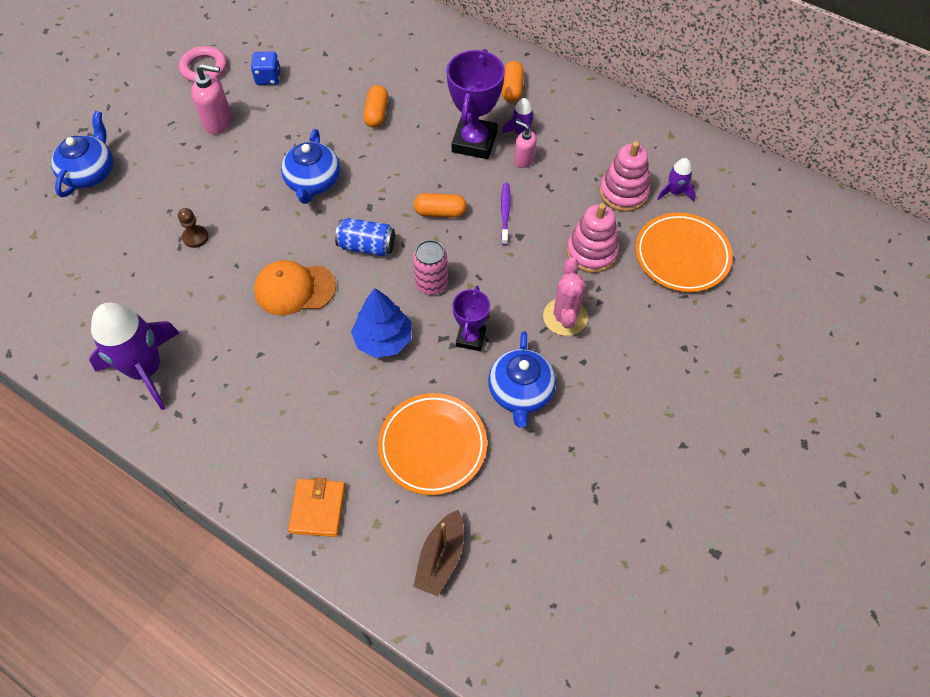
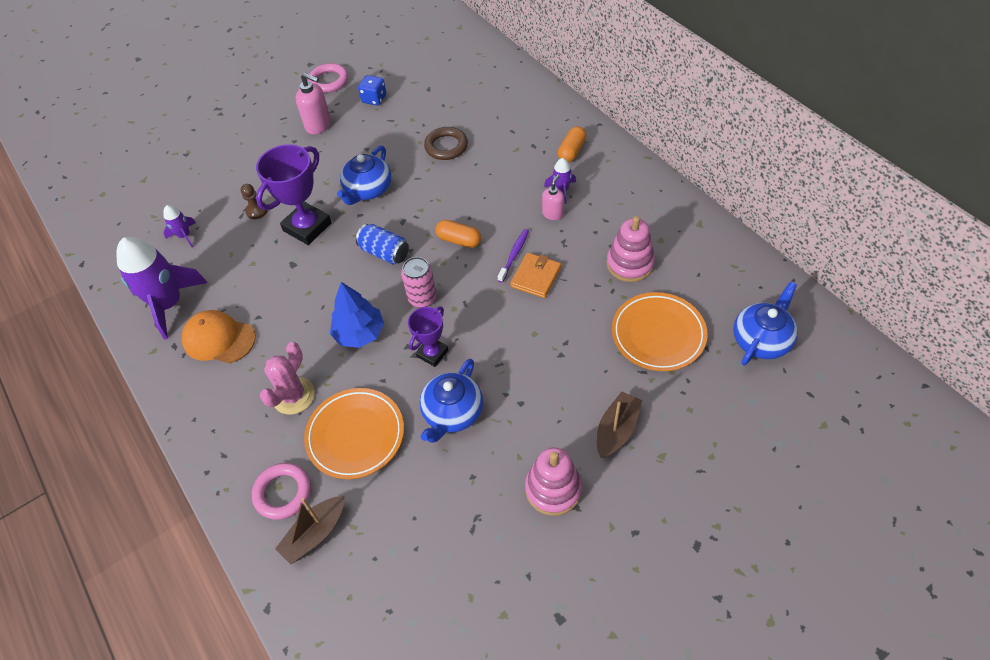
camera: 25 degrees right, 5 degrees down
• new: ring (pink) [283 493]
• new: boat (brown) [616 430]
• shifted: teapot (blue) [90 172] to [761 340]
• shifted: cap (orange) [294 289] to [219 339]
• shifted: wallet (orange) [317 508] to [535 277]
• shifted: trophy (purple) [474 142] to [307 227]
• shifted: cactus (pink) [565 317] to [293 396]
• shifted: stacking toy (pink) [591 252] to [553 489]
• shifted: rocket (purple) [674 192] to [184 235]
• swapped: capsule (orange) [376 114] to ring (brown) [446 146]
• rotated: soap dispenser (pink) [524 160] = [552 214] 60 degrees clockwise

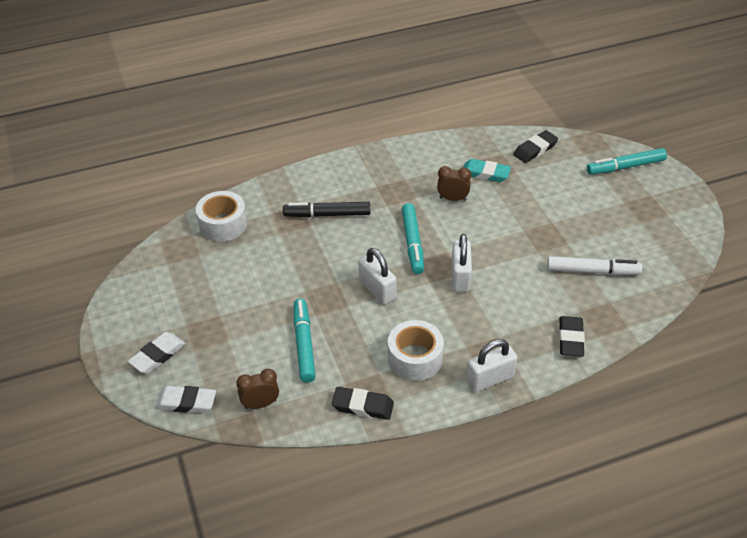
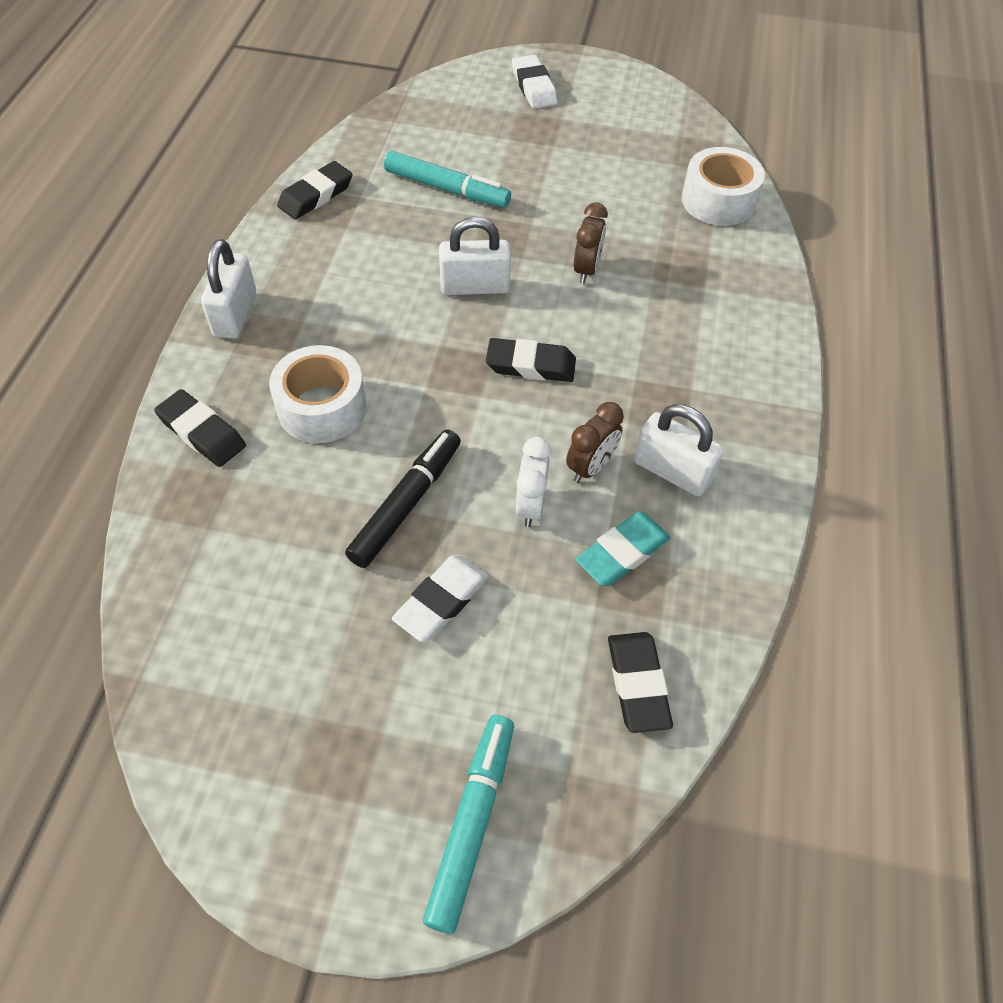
camera: 120 degrees right, 10 degrees up
• gone: marker (white) [592 271]
• new: clock (white) [530 506]
• shifted: eraser (white) [186 402] to [441 601]
• shifted: clock (brown) [260 404] to [586 269]
• shifted: marker (black) [327 214] to [406 504]
• shifted: tape (white) [415 358] to [322 407]
• shifted: padlock (white) [460 276] to [672 471]
• swapped: marker (turquoise) [412 243] to eraser (black) [530 365]

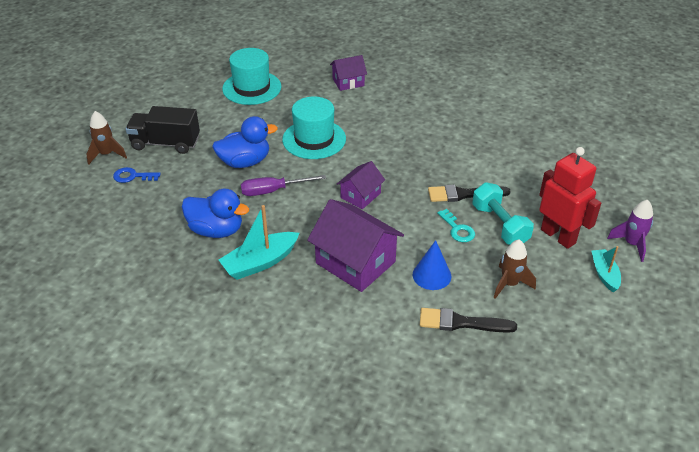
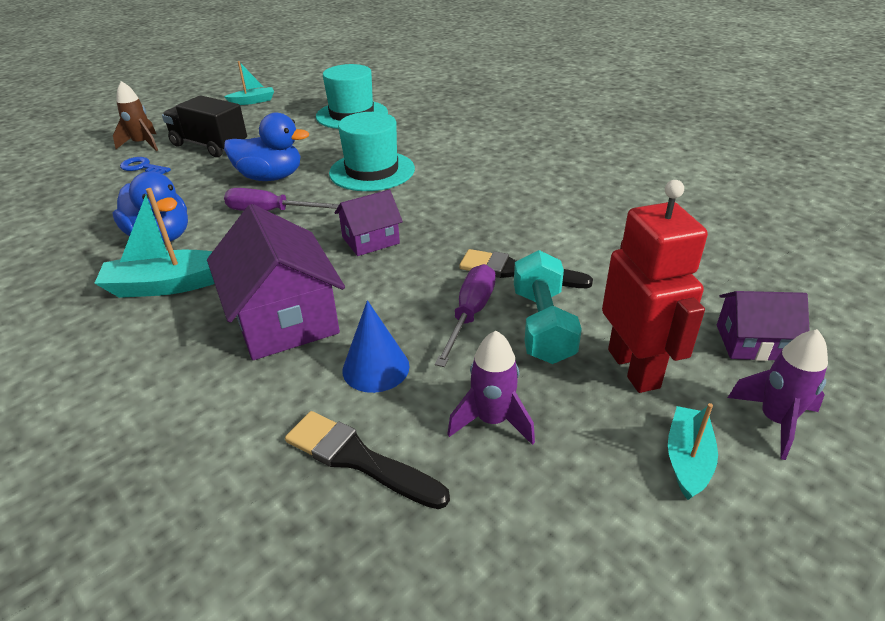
camera: 25 degrees right, 5 degrees down
• new: boat (turquoise) [253 101]
• shifted: house (purple) [348 82] to [752 342]
• swapped: key (turquoise) [457 229] to screwdriver (purple) [470 314]
• repainted: rocket (brown) [509 284] to rocket (purple) [492 420]

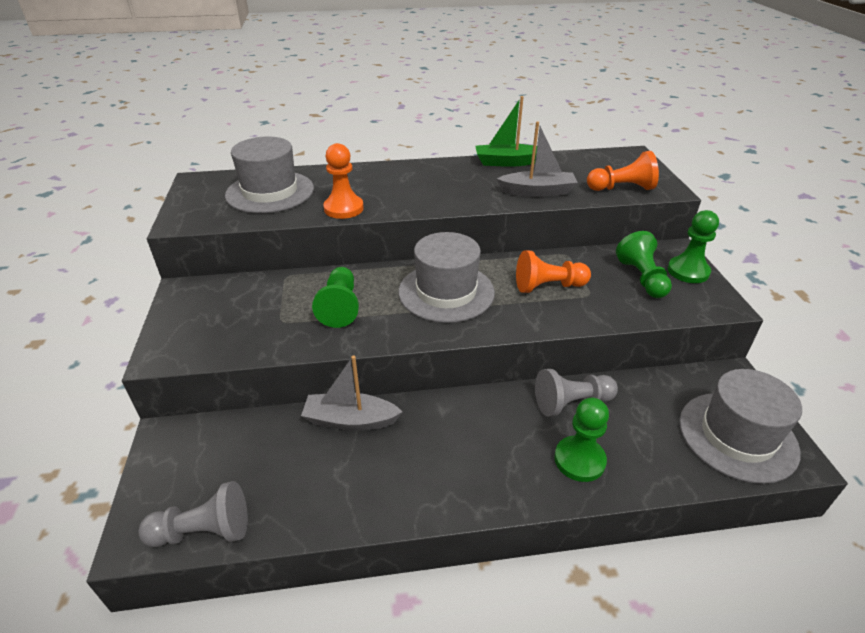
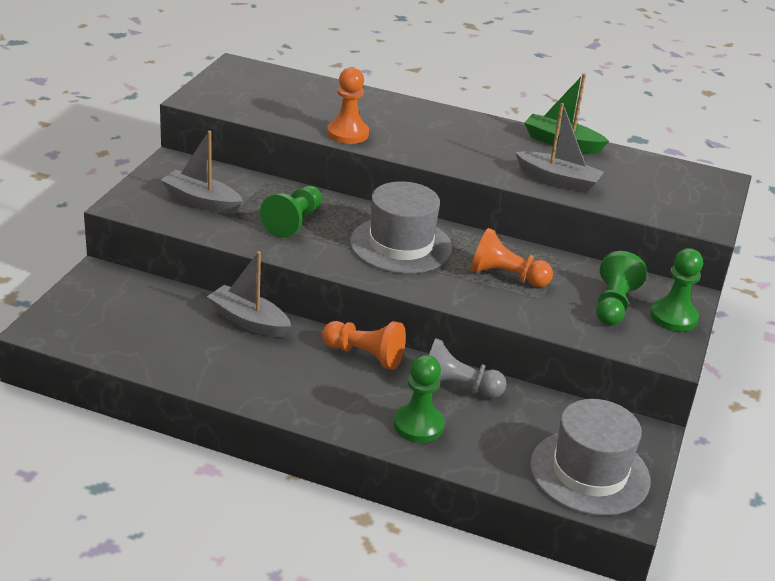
camera: 25 degrees right, 5 degrees down
• gone: pawn (grey) [203 531]
• gone: hat (grey) [270 192]
• new: boat (grey) [201 201]
• shifted: pawn (orange) [621 188] to [364 355]

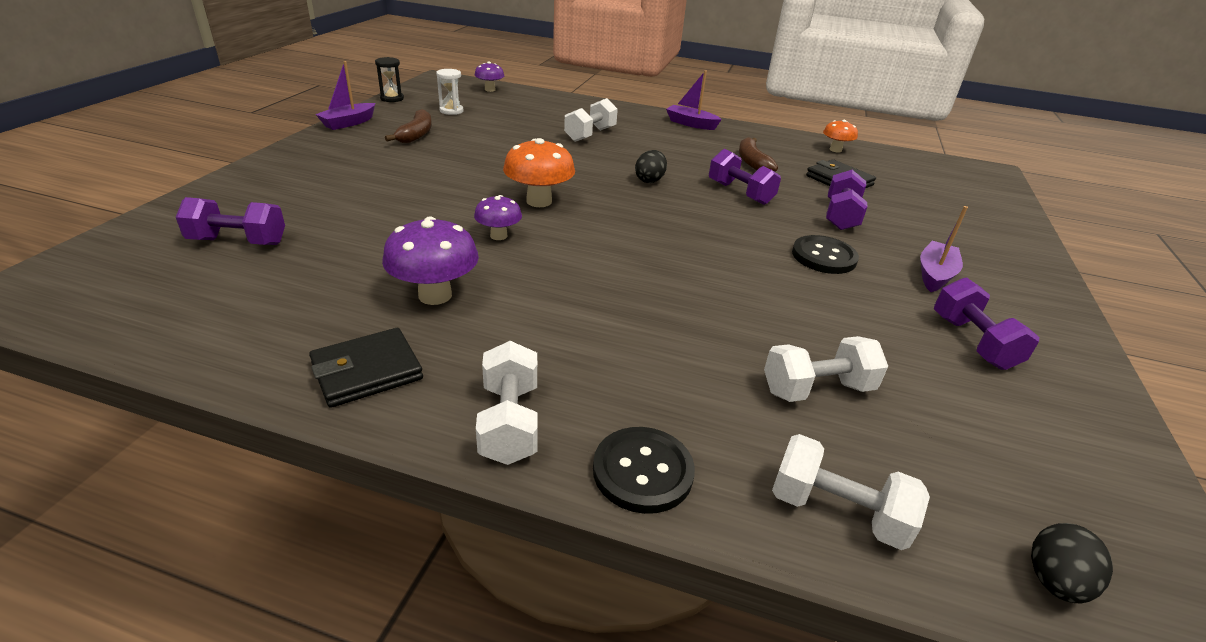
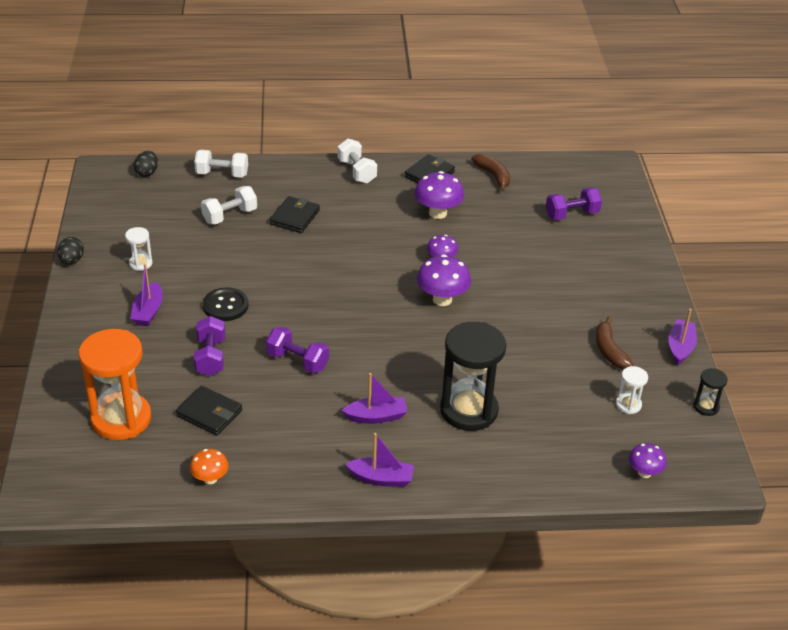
camera: 160 degrees right, 5 degrees up
• gone: button (black) [642 471]
• new: hourglass (orange) [121 419]
• new: wallet (black) [295 217]
• new: boat (purple) [376 416]
• shifted: egg (black) [649 180] to [72 260]
• shifted: banana (brown) [752 162] to [493 176]
• swapped: dumbbell (white) [590 135] to hourglass (black) [469 410]
• swapped: dumbbell (purple) [973 342] to hourglass (white) [140 263]
• repainted: mushroom (orange) [539 201] to mushroom (purple) [442 299]

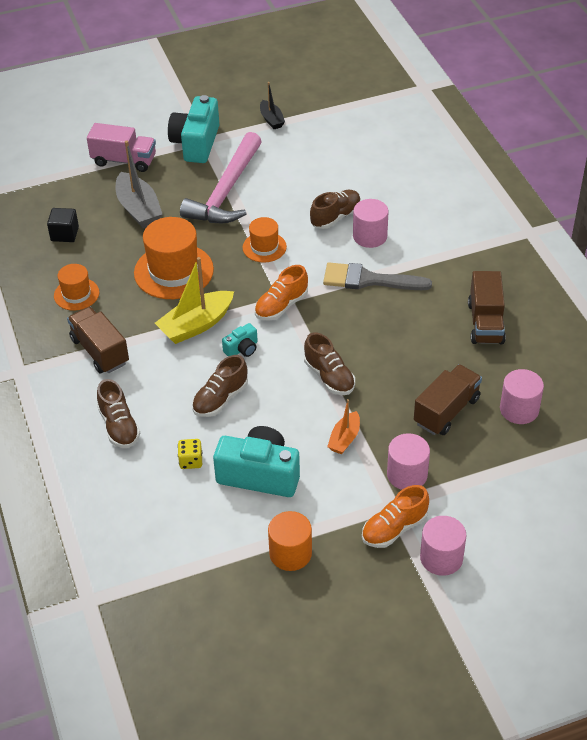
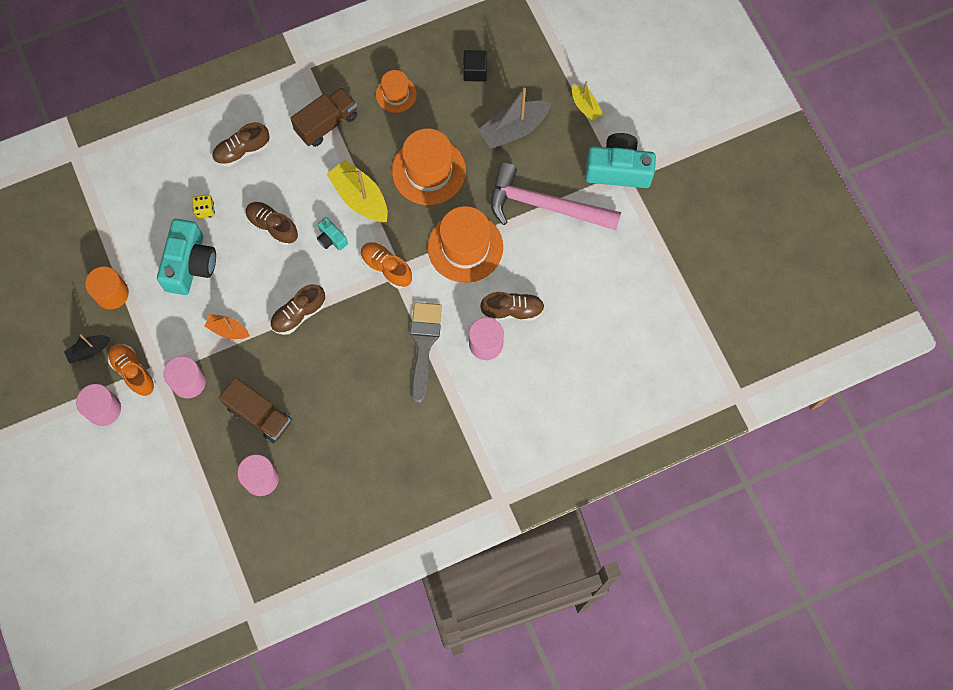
camera: 85 degrees right, 25 degrees up
• gone: truck (brown) [485 323]
• shifted: boat (black) [271 119] to [89 351]
• swapped: truck (pink) [124 160] to boat (yellow) [585 107]
• rotated: shoe (brown) [335 217] = [512 310] 45 degrees counterclockwise
• scaled: hat (orange) [264 247] = [465 247] x1.78

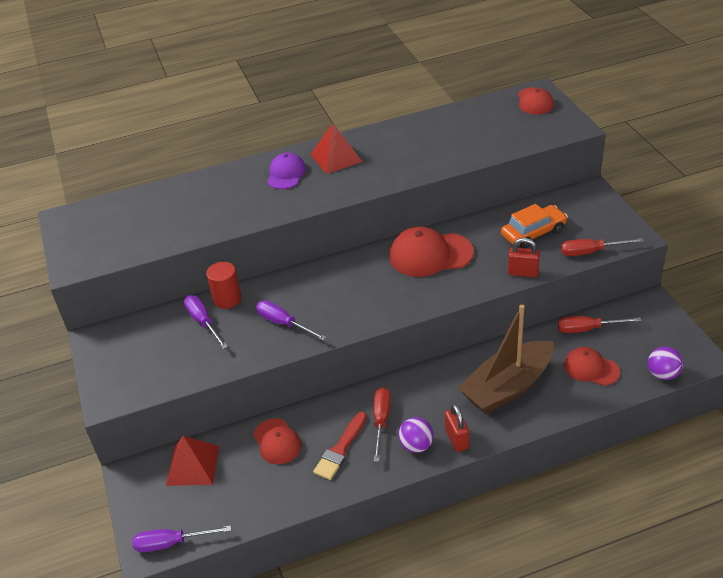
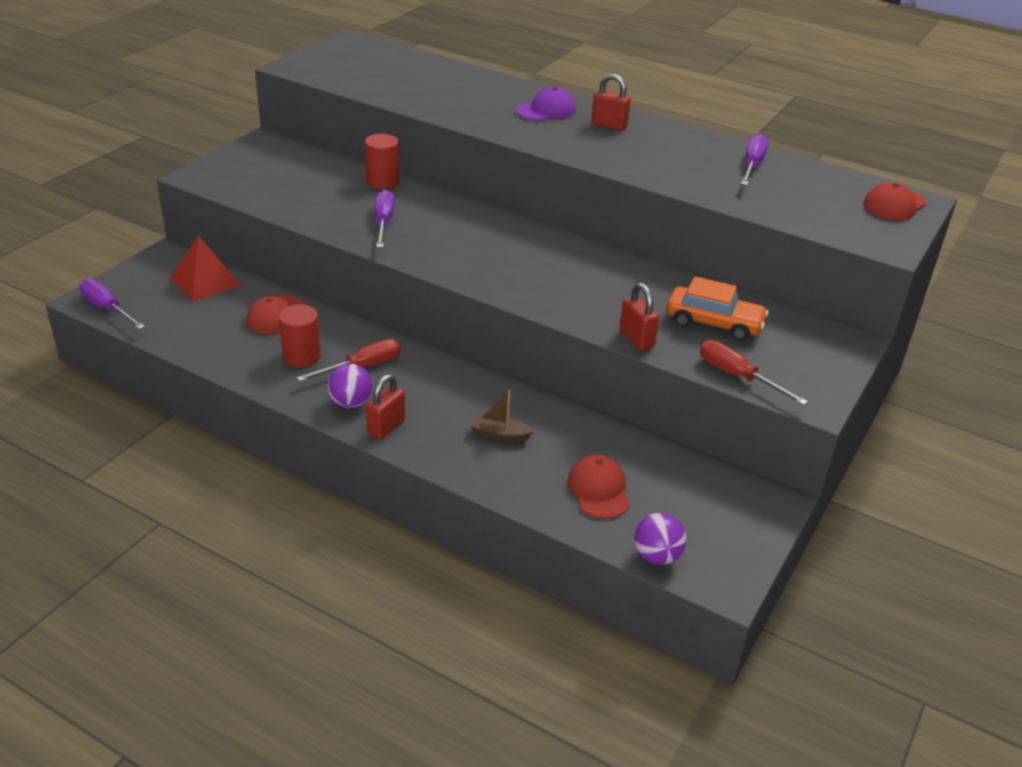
camera: 45 degrees right, 5 degrees down
• gone: cap (red) [430 255]
• gone: screwdriver (red) [588 329]
• shifted: screwdriver (purple) [203 322] to [752 165]
• swapped: pyramid (red) [336 158] to padlock (red) [609 126]
• swapped: brush (red) [340 449] to cylinder (red) [301 356]
• scaled: boat (brown) [507 387] = [499 435] x0.40

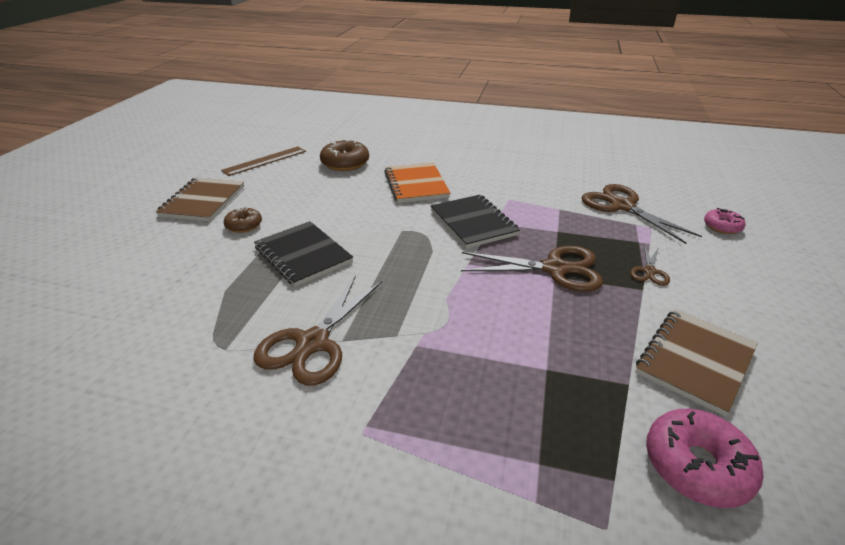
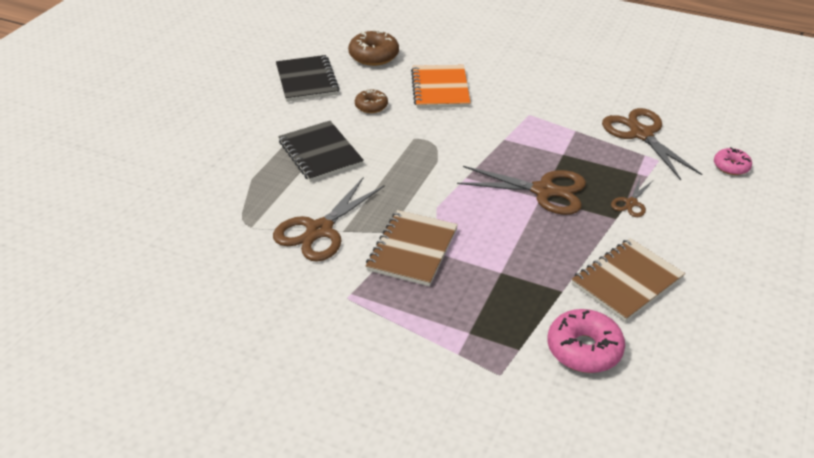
camera: 10 degrees right, 5 degrees up
• gone: ruler (brown) [265 161]
• shifted: notebook (brown) [203 201] to [412 250]
• shifted: donut (brown) [244 225] to [371 106]
• shifted: notebook (black) [473 223] to [307 80]

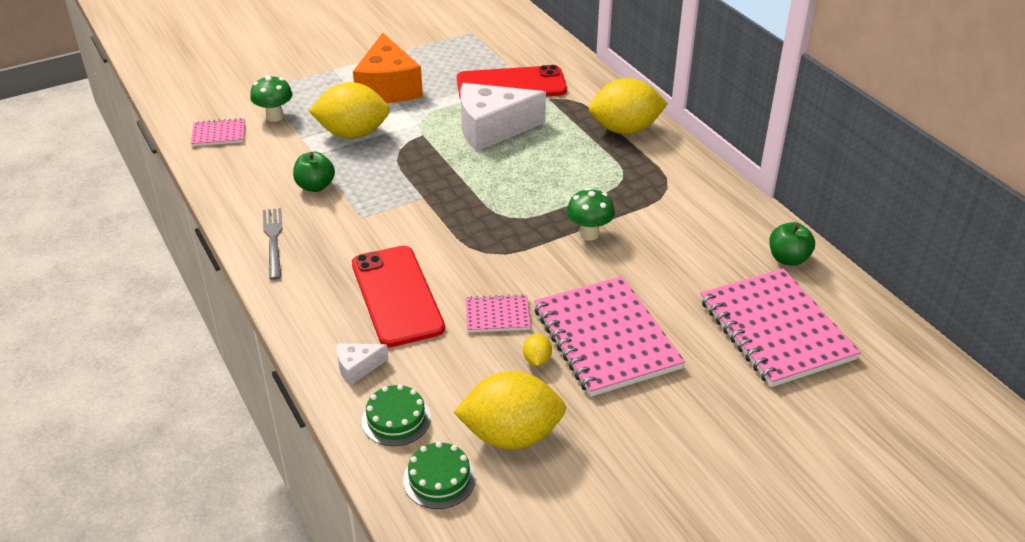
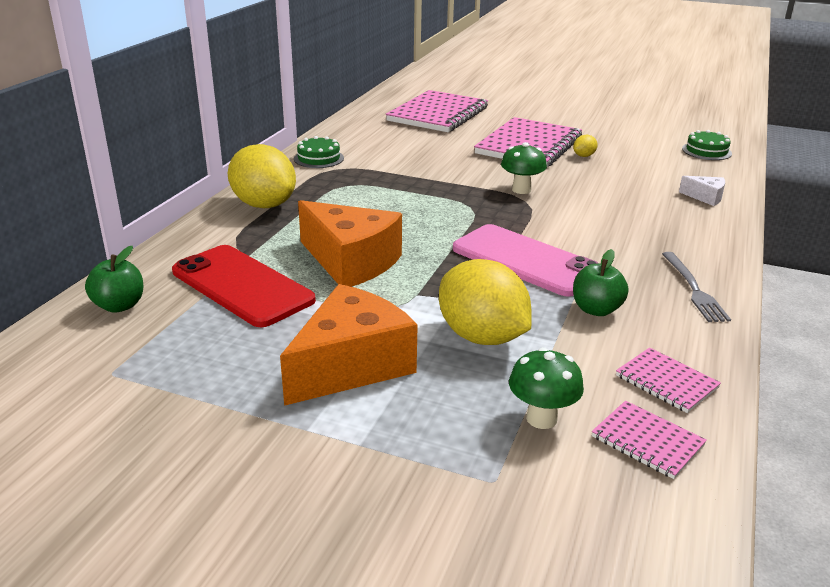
camera: 130 degrees left, 10 degrees down
• gone: phone (red) [397 296]
• gone: lemon (yellow) [511 435]
• new: phone (pink) [525 260]
• shifted: cake (green) [396 419] to [319 158]
• shifted: notebook (pink) [497 315] to [666 382]
• shifted: mushroom (green) [589 234] to [521 190]
• shifted: apple (green) [788 259] to [119 306]
• repainted: cheese (white) [492 129] to cheese (orange) [350 262]
• rotated: fork (grey) [273 241] = [693 288] 45 degrees counterclockwise

